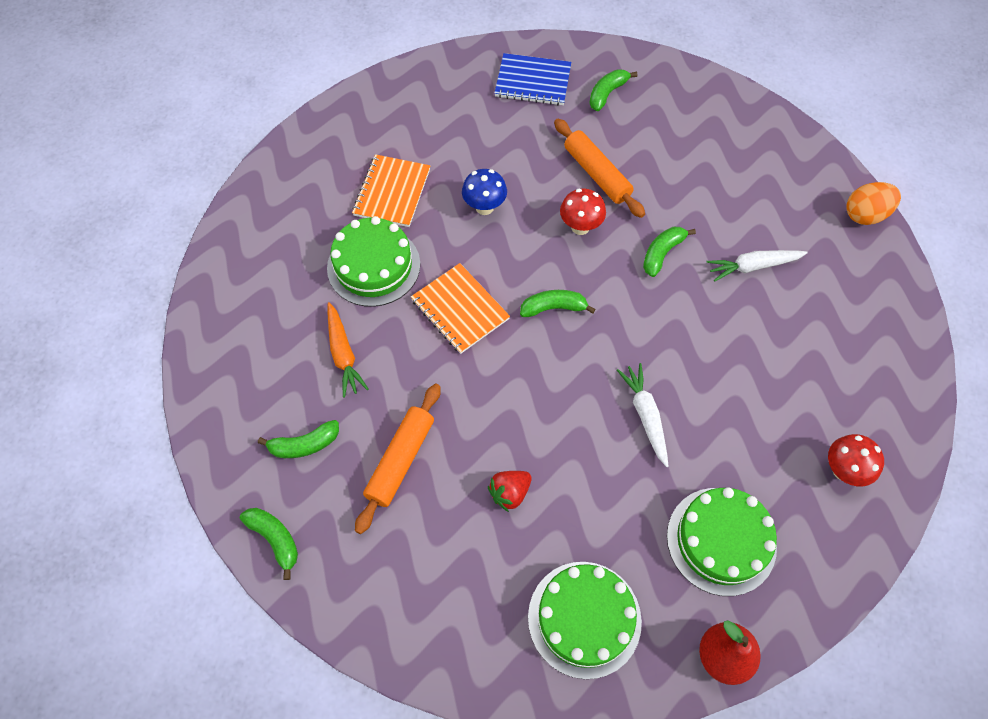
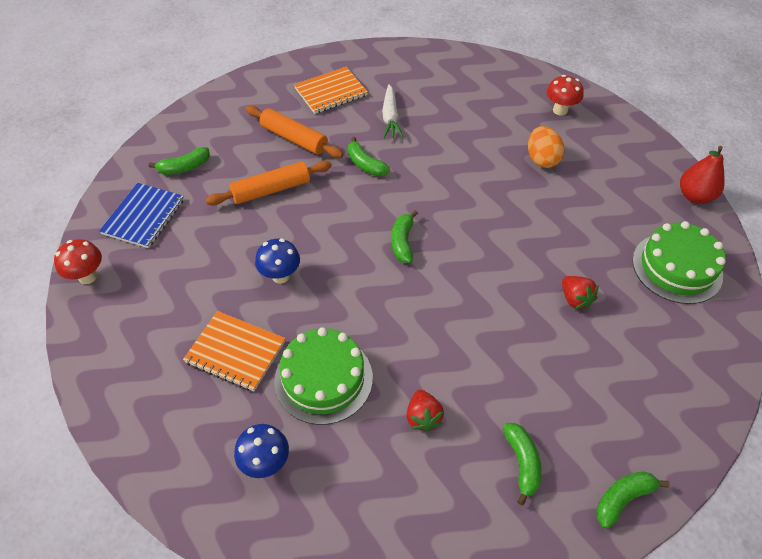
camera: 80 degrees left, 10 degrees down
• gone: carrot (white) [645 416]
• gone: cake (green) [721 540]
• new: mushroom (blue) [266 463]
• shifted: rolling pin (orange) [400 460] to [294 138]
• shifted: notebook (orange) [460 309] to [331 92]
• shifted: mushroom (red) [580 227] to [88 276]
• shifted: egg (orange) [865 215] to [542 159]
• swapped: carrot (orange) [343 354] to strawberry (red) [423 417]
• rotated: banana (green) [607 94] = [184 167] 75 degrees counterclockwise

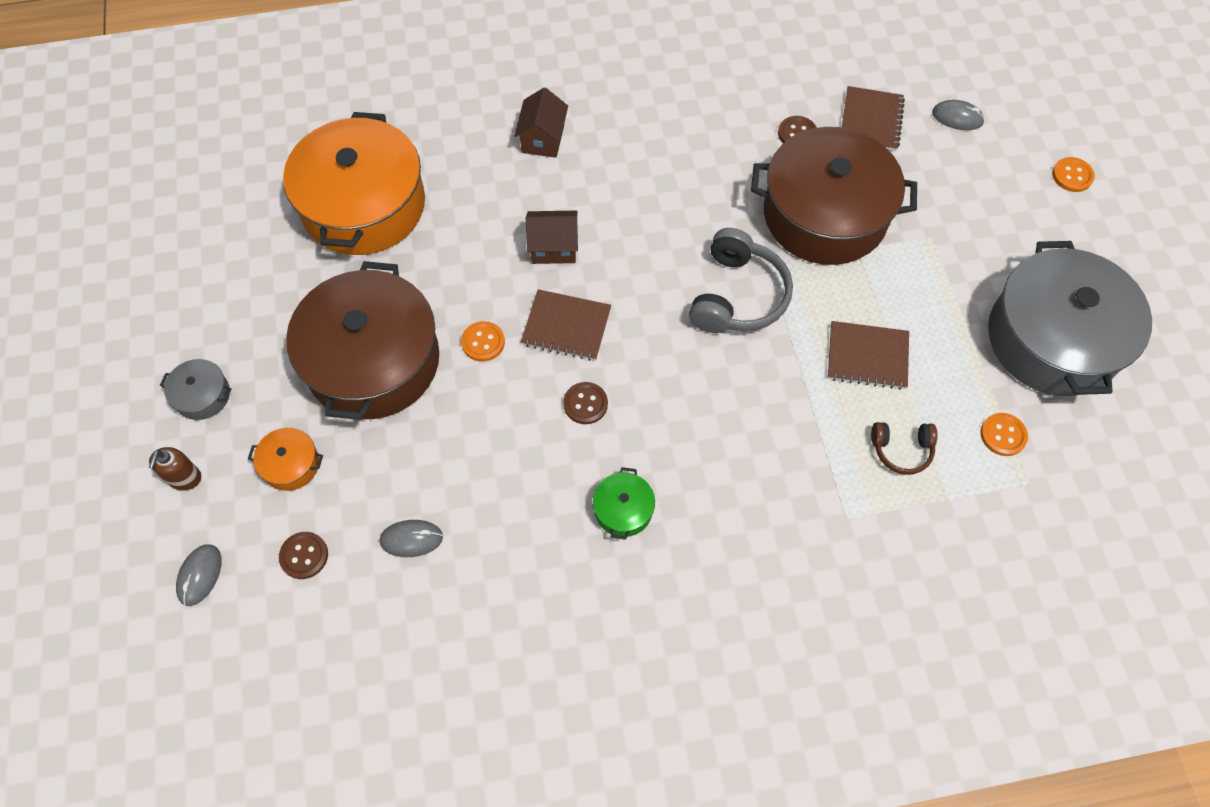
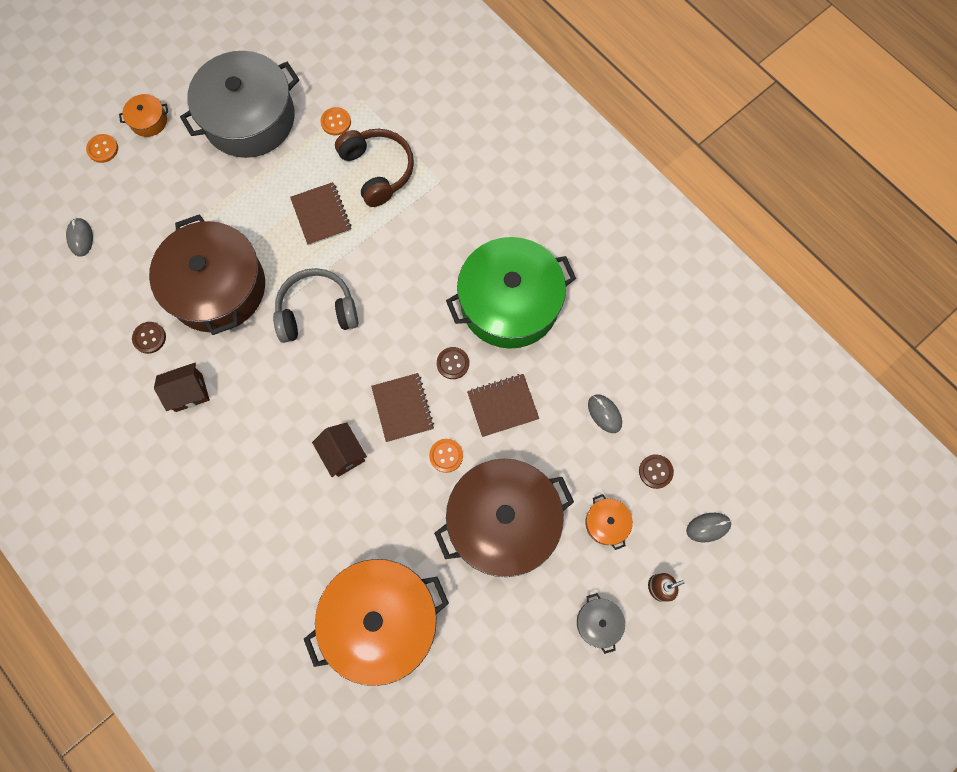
camera: 120 degrees left, 10 degrees up
• new: pot (orange) [149 121]
• shifted: house (brown) [542 139] to [189 392]
• shifted: notebook (brown) [870 120] to [502 406]
• scaled: pot (green) [623 509] = [509 303] x2.46
• scaled: headphones (brown) [901 450] = [377 170] x1.82

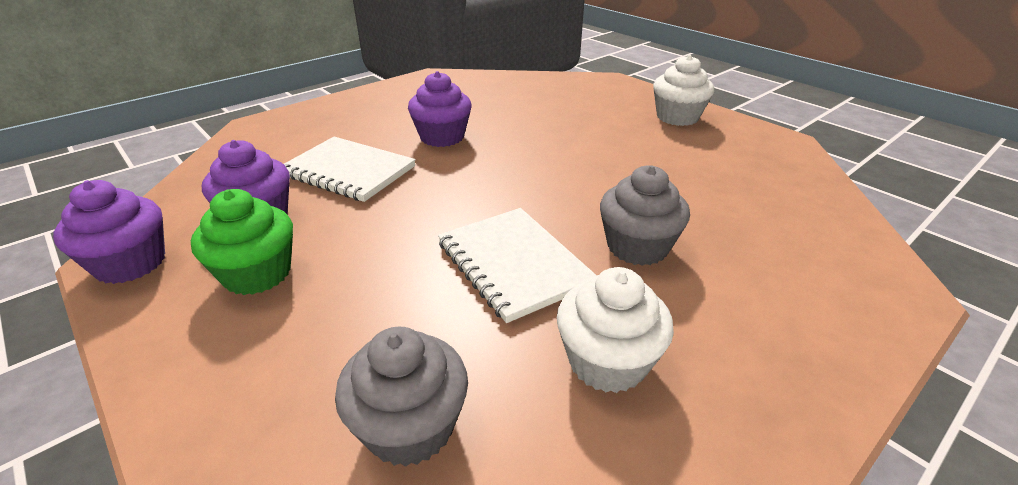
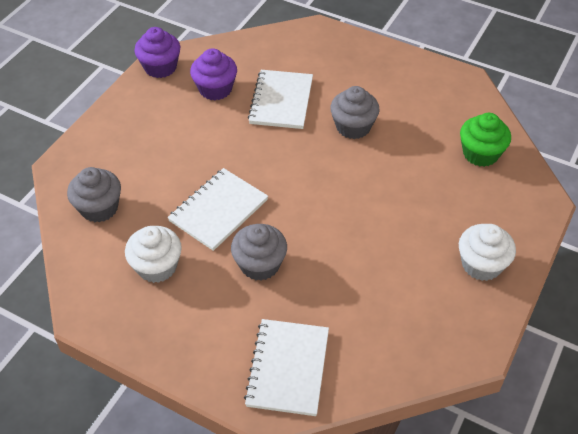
camera: 70 degrees right, 15 degrees up
• new: notebook (white) [288 368]
• shifted: cupcake (green) [257 274] to [480 153]
• repainted: cupcake (purple) [442 137] to cupcake (grey) [353 127]

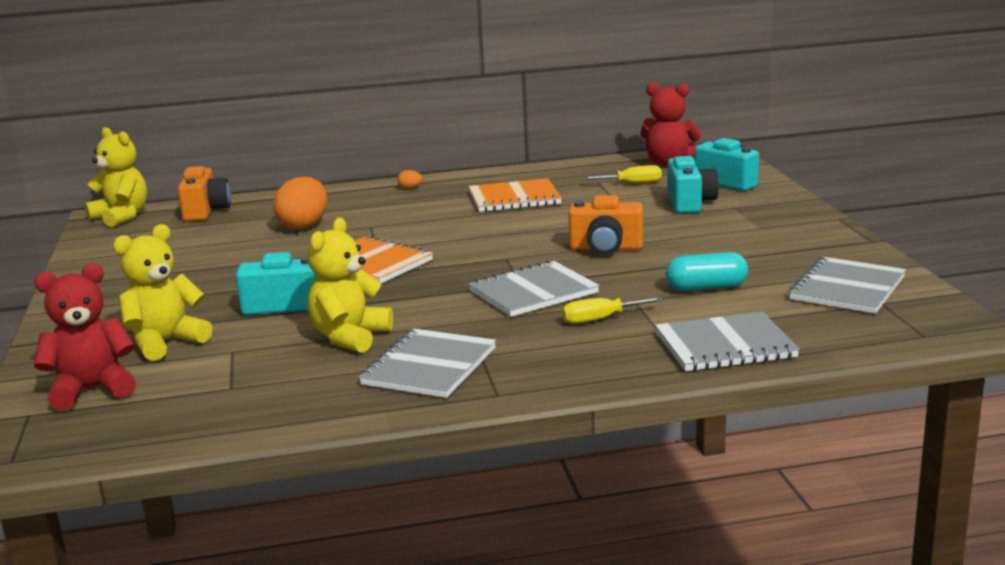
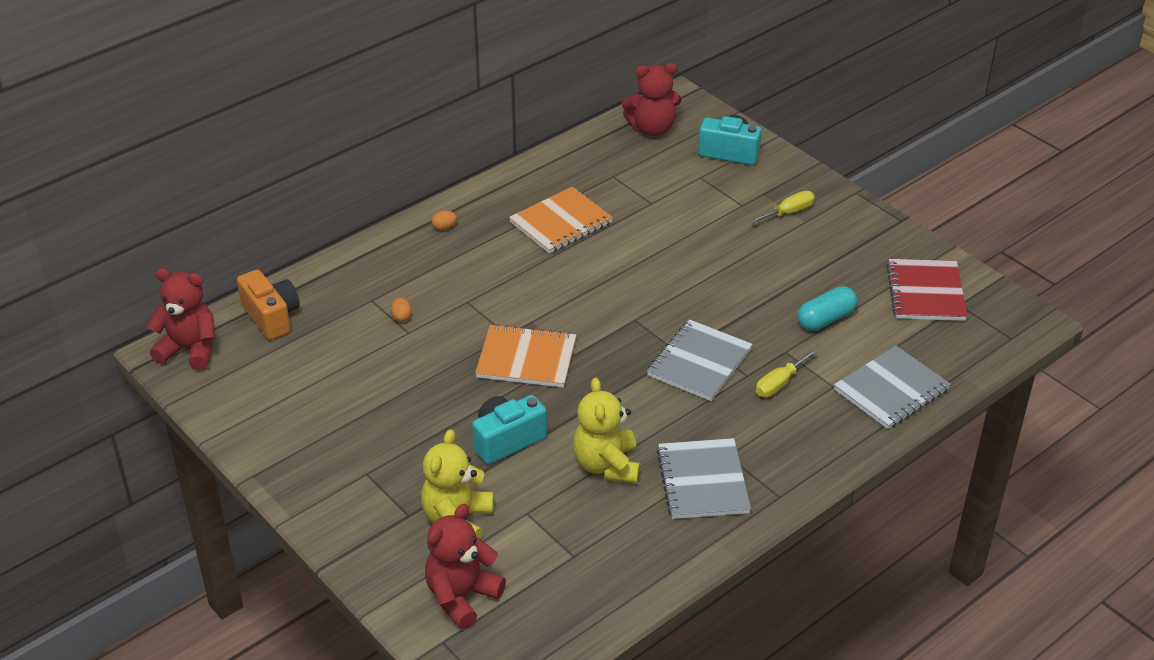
camera: 30 degrees left, 20 degrees up
• gone: camera (orange) [606 248]
• gone: camera (turquoise) [690 203]
• shifted: screwdriver (yellow) [632 183] to [789 212]
• repainted: teddy bear (yellow) [121 217] to teddy bear (red) [190 349]
• repainted: notebook (grey) [847 288] to notebook (red) [926 292]
• scaled: egg (orange) [304 226] = [401 317] x0.41

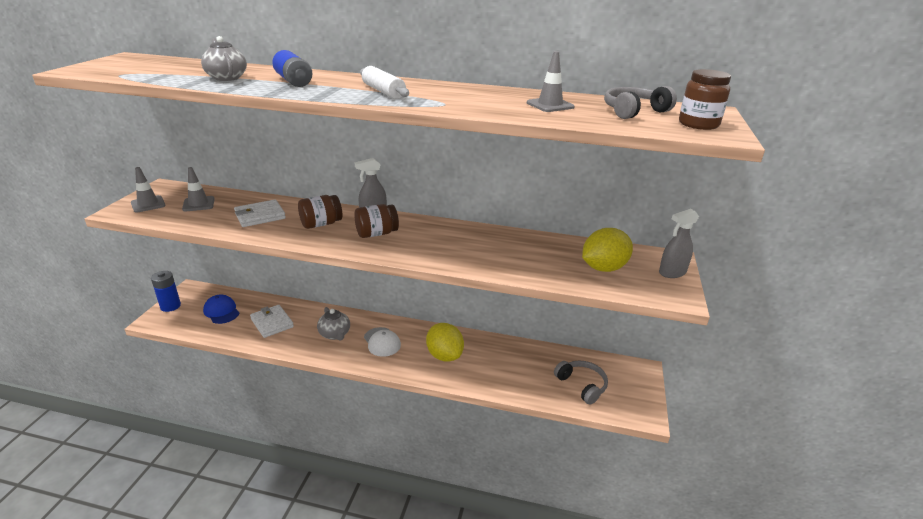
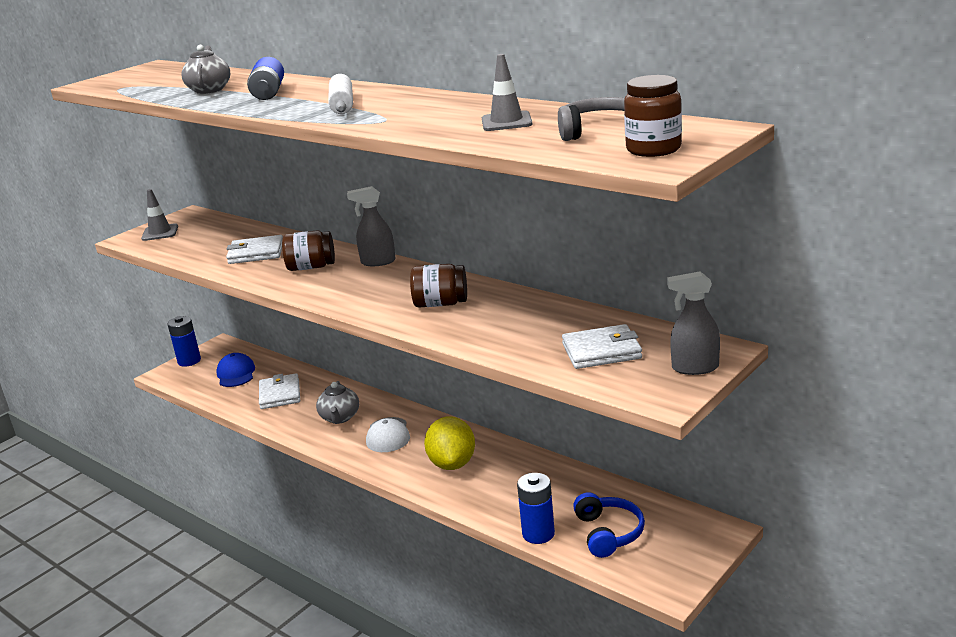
camera: 30 degrees right, 5 degrees down
• gone: traffic cone (grey) [198 204]
• new: battery (blue) [538 534]
• shifted: jar (brown) [376 234] to [440 304]
• swapped: lemon (yellow) [603 268] to wallet (white) [601 351]
• repainted: headphones (grey) [582 385] to headphones (blue) [608 533]

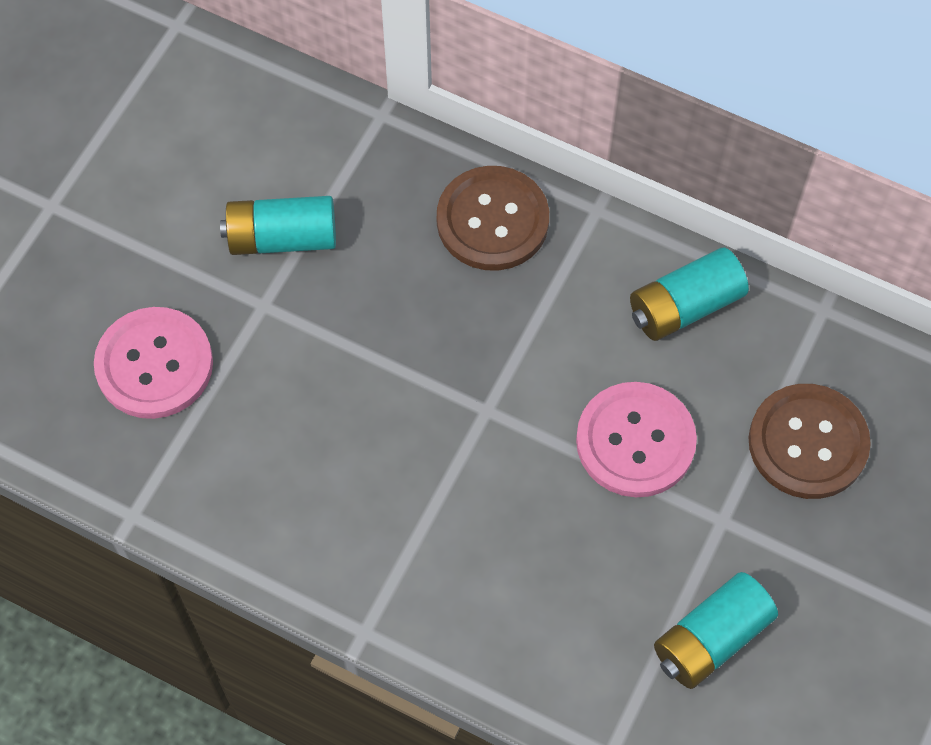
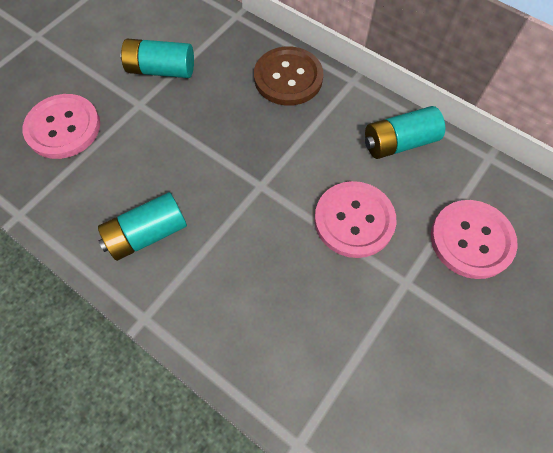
camera: 10 degrees right, 0 degrees up
• shifted: battery (turquoise) [711 639] to [147 234]
• repainted: button (brown) [808 443] to button (pink) [471 240]

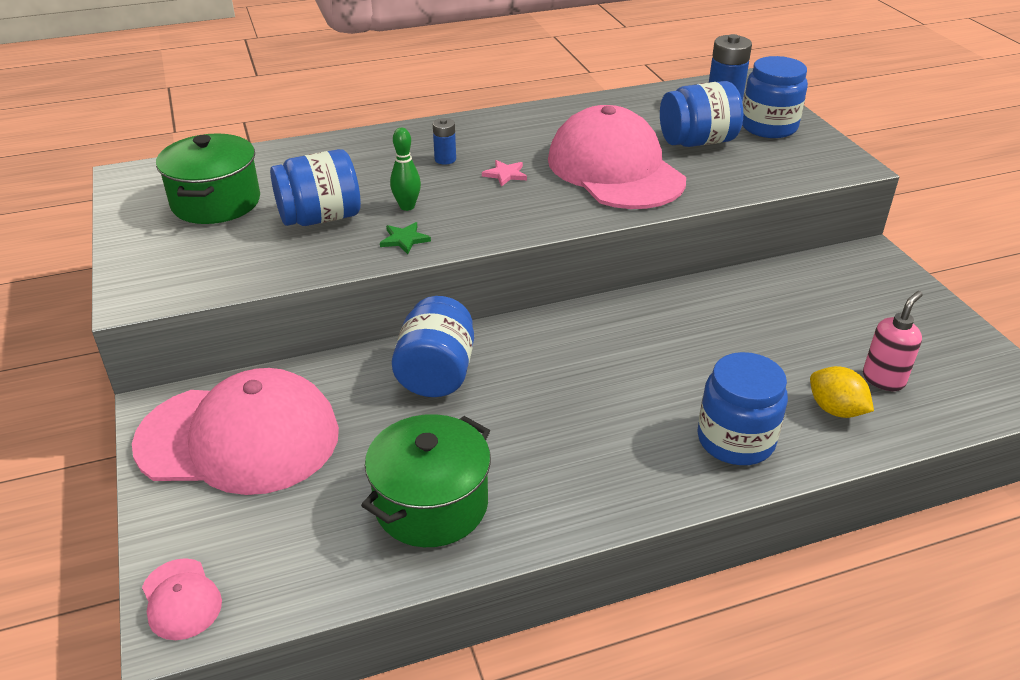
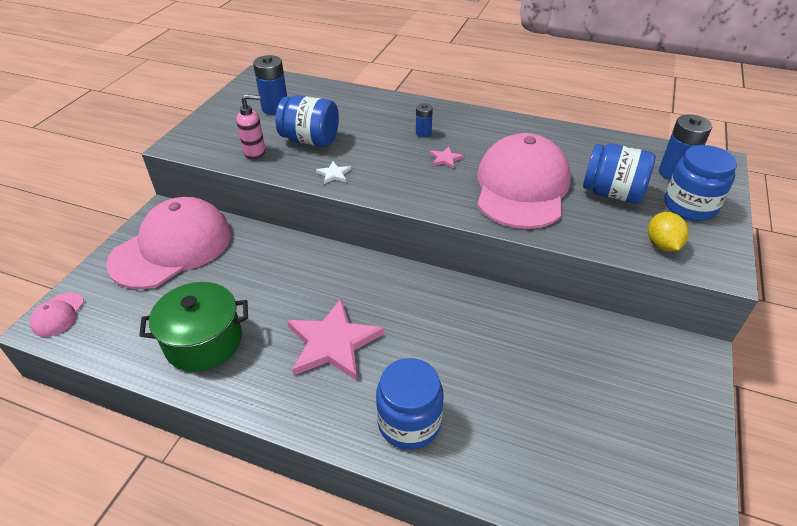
camera: 40 degrees right, 5 degrees up
• gone: bowling pin (green) [407 206]
• gone: jar (blue) [436 373]
• new: star (pink) [333 343]
• shifted: lemon (yellow) [835 410] to [662 245]
• shifted: soap dispenser (pink) [883 379] to [255 152]
• swapped: pot (green) [216 202] to battery (blue) [275 108]
• repainted: star (green) [404 239] to star (white) [334 174]
• rotated: cap (pink) [239 438] = [172 247] 90 degrees counterclockwise

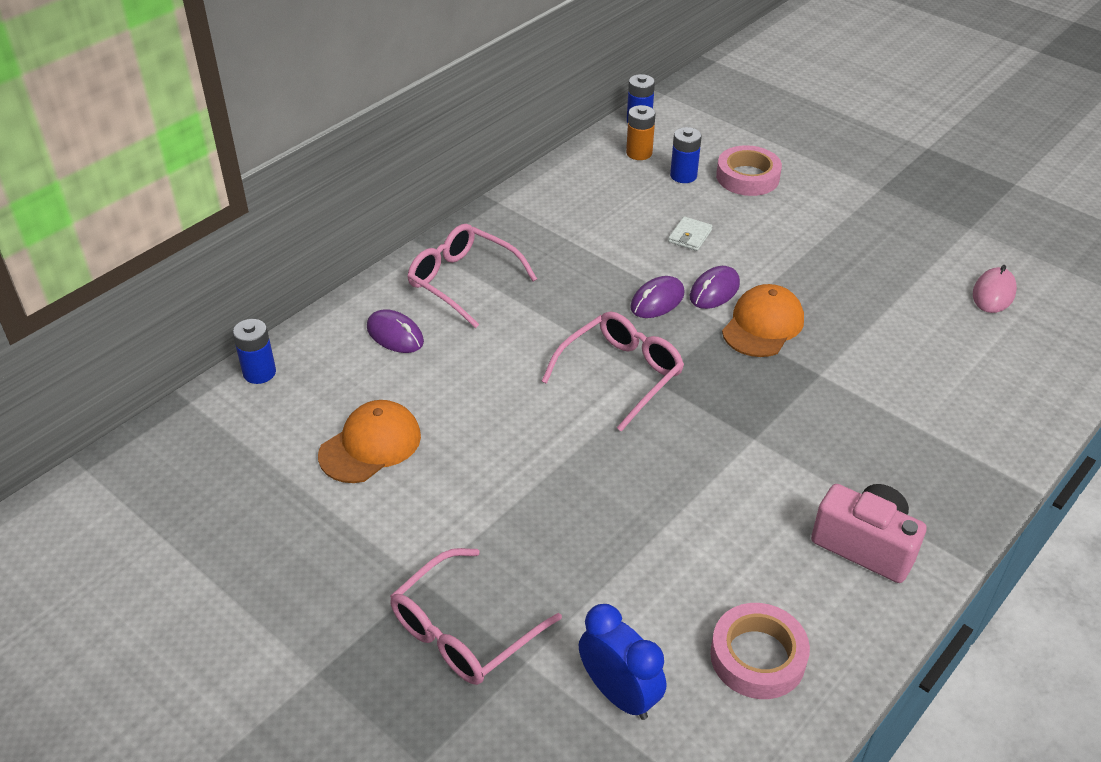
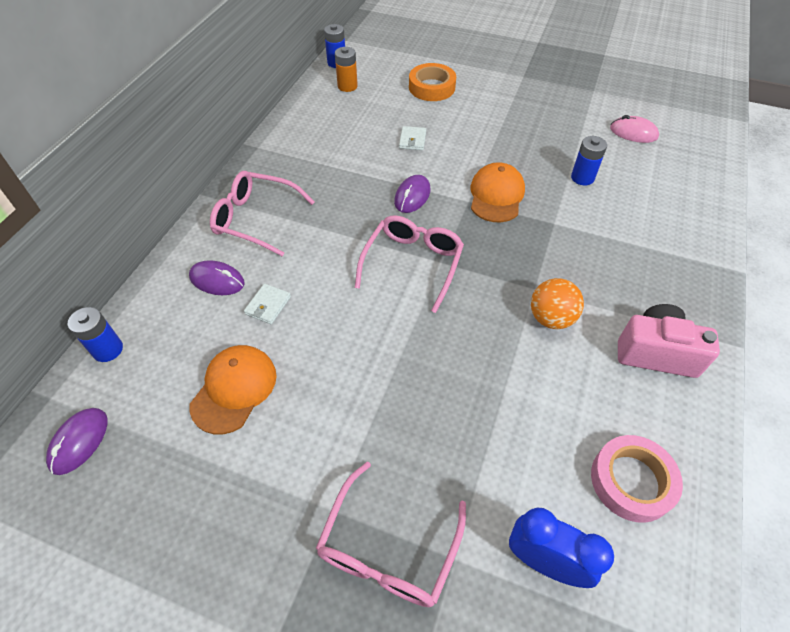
camera: 20 degrees left, 10 degrees up
• new: wallet (white) [268 305]
• new: ball (orange) [551 318]
• shifted: battery (blue) [683 176] to [582 178]
• shifted: mouse (purple) [714 291] to [79 441]
• repainted: tape (pink) [747 177] to tape (orange) [432 87]
• rotated: mouse (pink) [993 293] = [633 133] 75 degrees counterclockwise

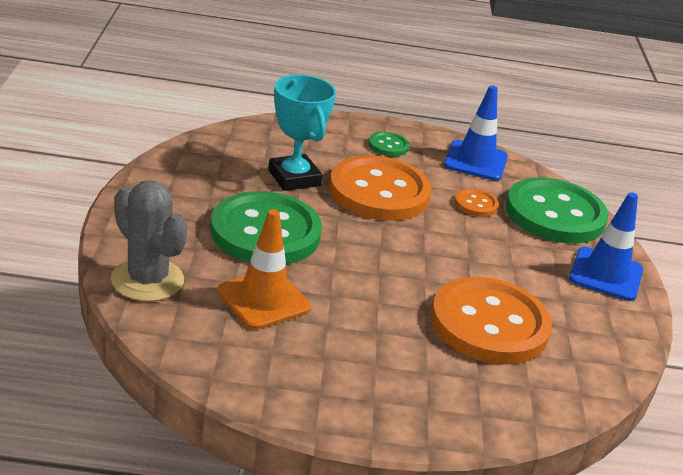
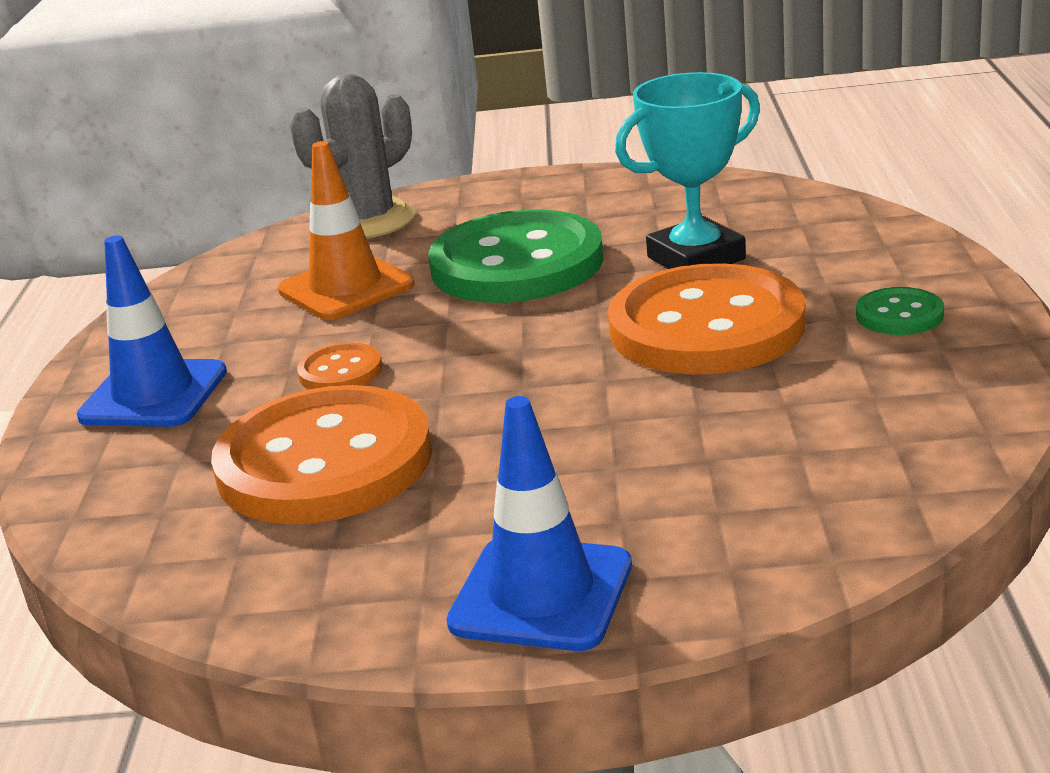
camera: 95 degrees right, 5 degrees down
• gone: button (green) [555 214]
• shifted: traffic cone (blue) [475 161] to [154 395]
• shifted: button (orange) [476 204] to [340 371]

